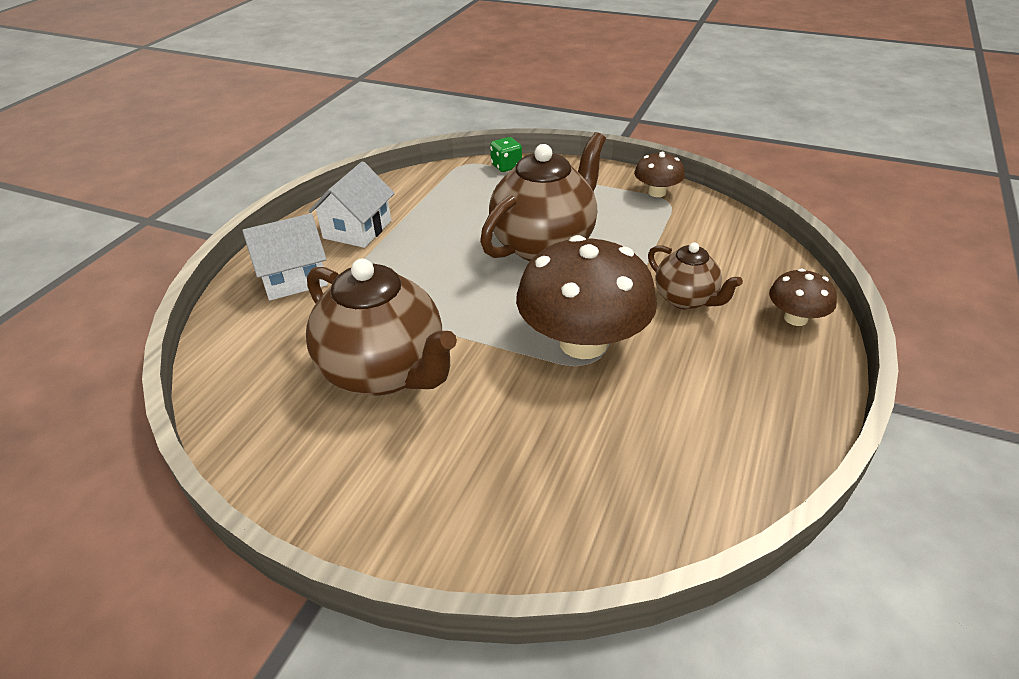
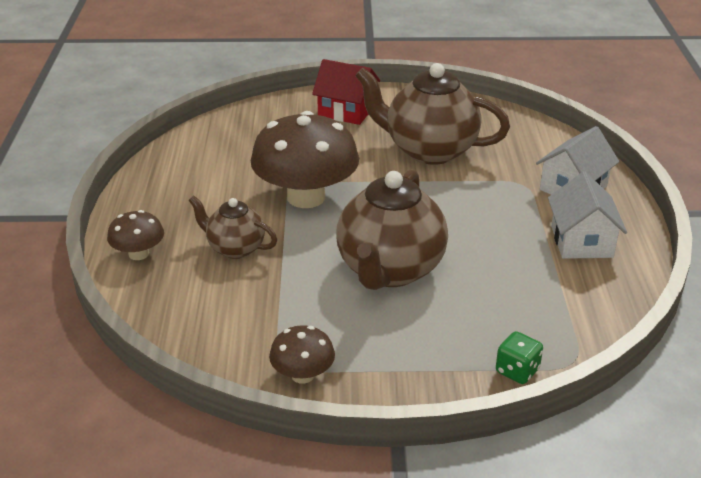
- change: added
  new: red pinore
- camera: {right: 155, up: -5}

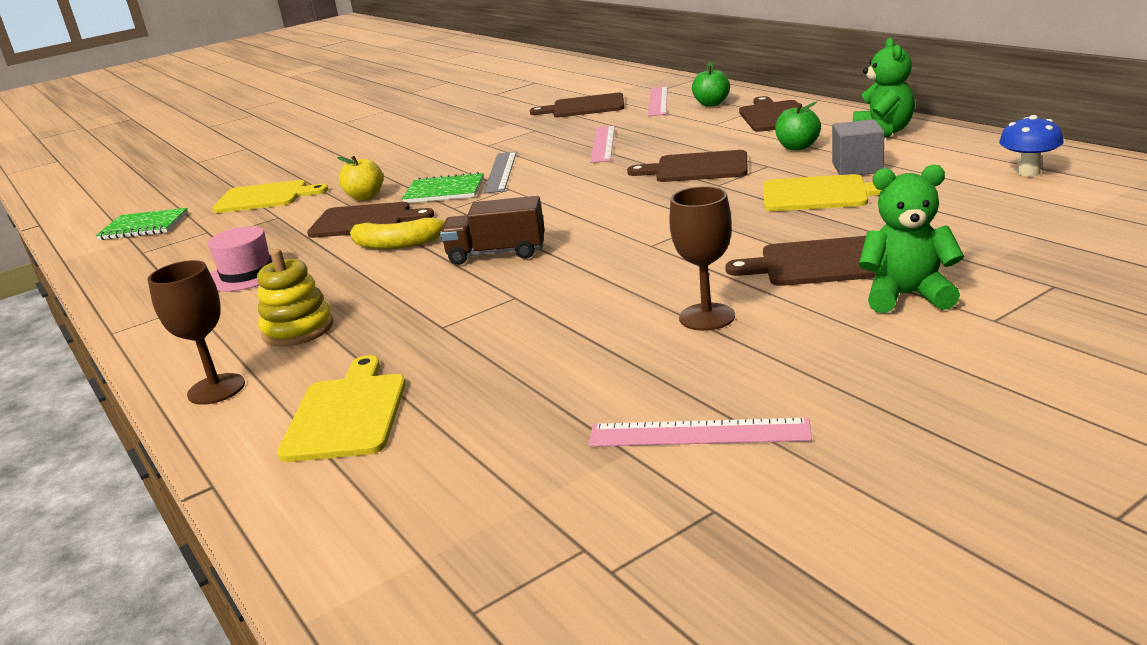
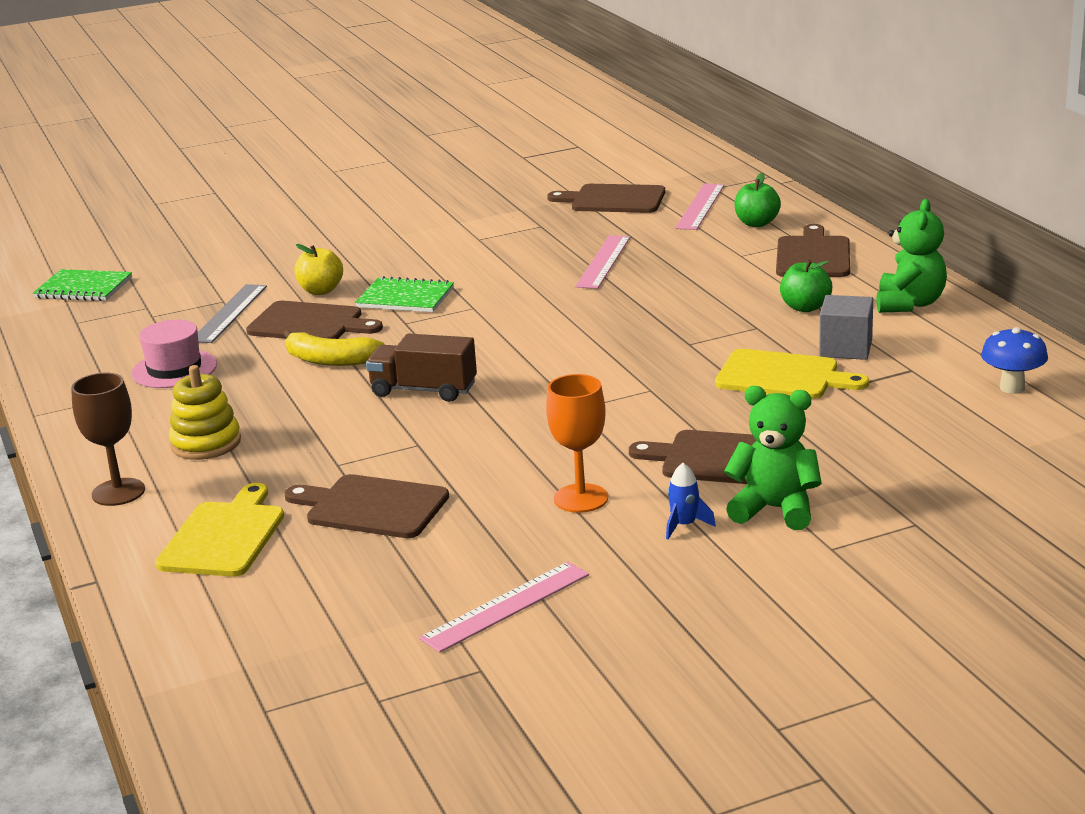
- change: removed
  old: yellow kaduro (1st from left)
- change: moved
  old: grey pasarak
- change: turned
  old: pink pasarak (3rd from left in the first image)
  degrees: -60
- change: moved
  old: brown kaduro (3rd from left in the first image)
  new: brown kaduro (2nd from left)
- change: recoloured
  old: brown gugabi (2nd from left)
  new: orange gugabi
- change: added
  new: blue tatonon
- camera: {right: 10, up: 0}

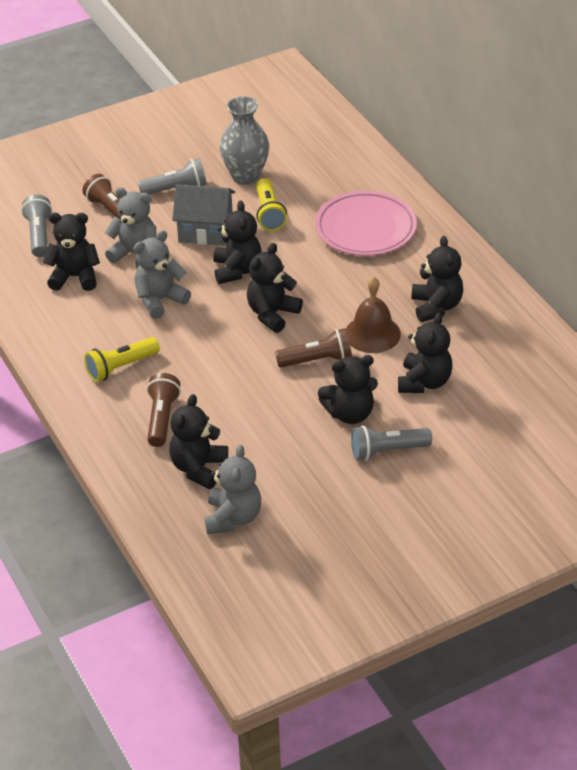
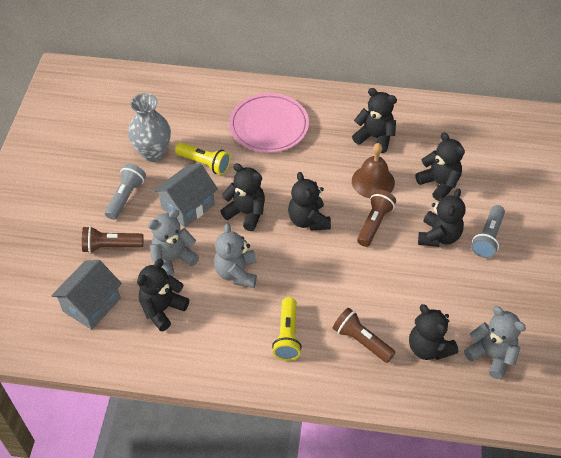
- change: replaced
  old: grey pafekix (1st from left)
  new: grey pinore (1st from left)
- camera: {right: -55, up: 10}

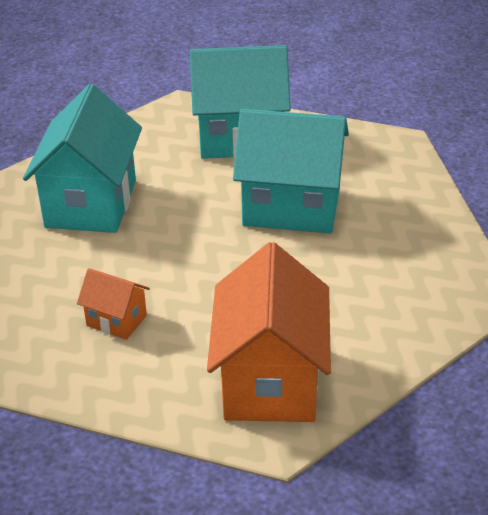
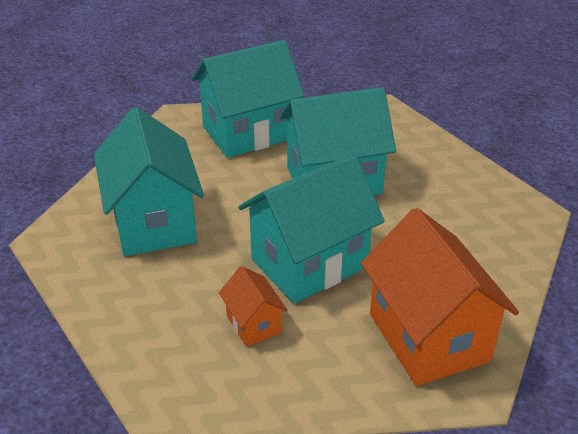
- change: turned
  old: orange pinore (1st from left)
  degrees: 60
- change: added
  new: turquoise pinore (3rd from left)
- camera: {right: -25, up: 0}

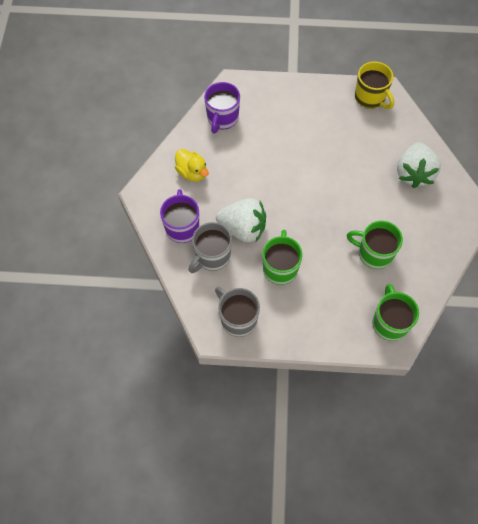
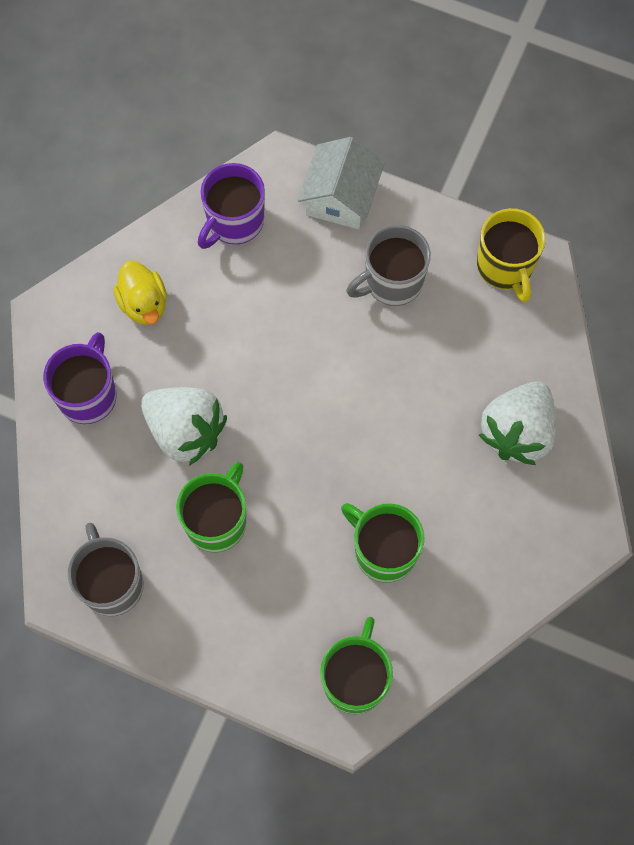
- change: moved
  old: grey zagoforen (1st from left in the first image)
  new: grey zagoforen (2nd from left)
- change: added
  new: white pinore
- camera: {right: 20, up: 5}

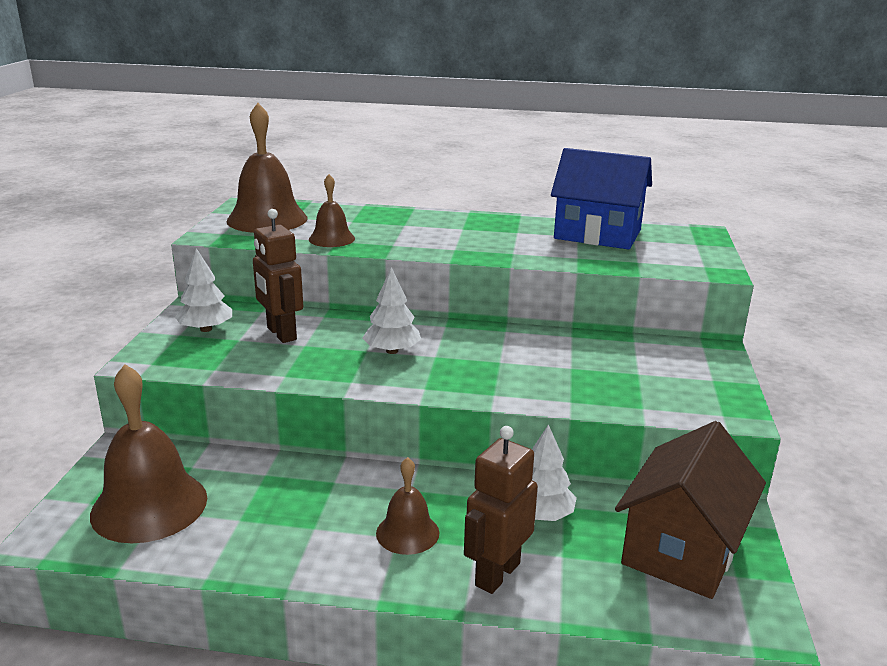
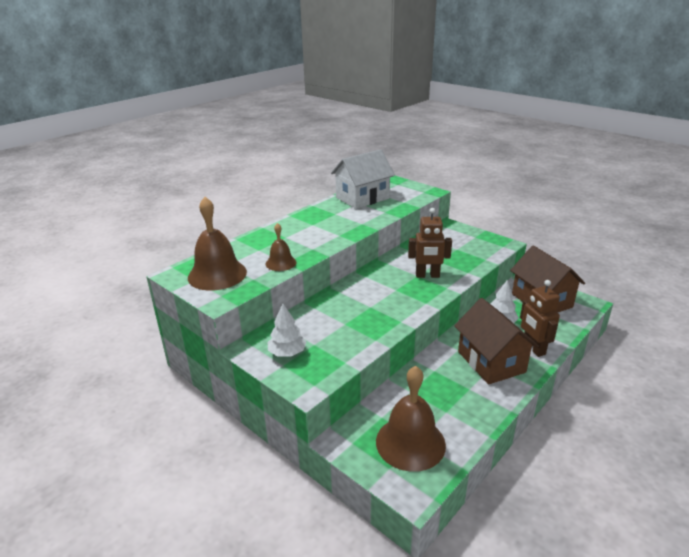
- change: moved
  old: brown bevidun (1st from left)
- change: removed
  old: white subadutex (2nd from left)
- change: replaced
  old: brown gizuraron (4th from left)
  new: brown pinore (1st from left)
- change: recoloured
  old: blue pinore
  new: white pinore
- camera: {right: -55, up: 5}

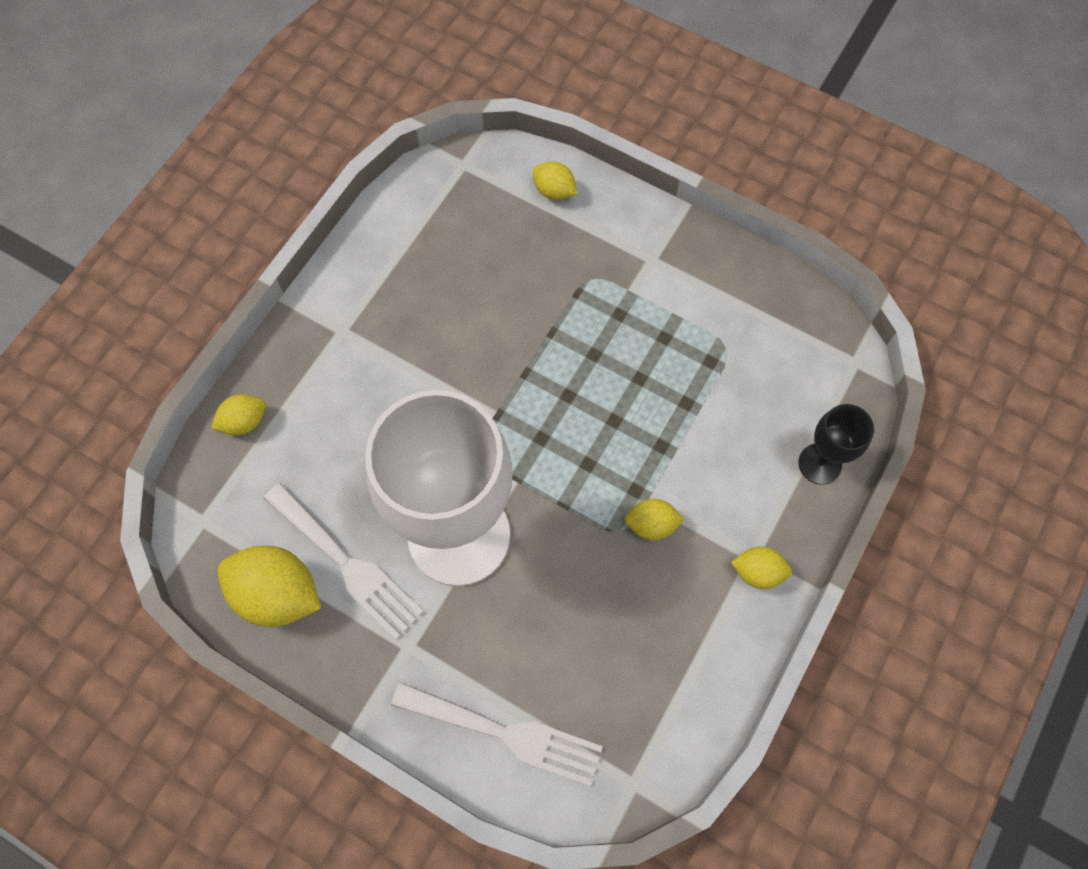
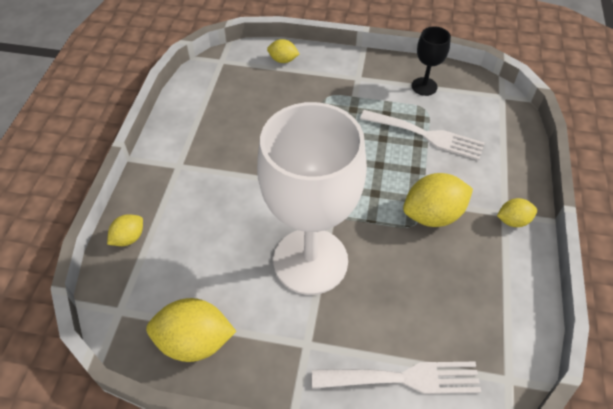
- change: moved
  old: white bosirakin (1st from left in the first image)
  new: white bosirakin (2nd from left)
- change: resized
  old: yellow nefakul (4th from left)
  factor: 1.82
- change: moved
  old: black gugabi
- camera: {right: -20, up: -15}

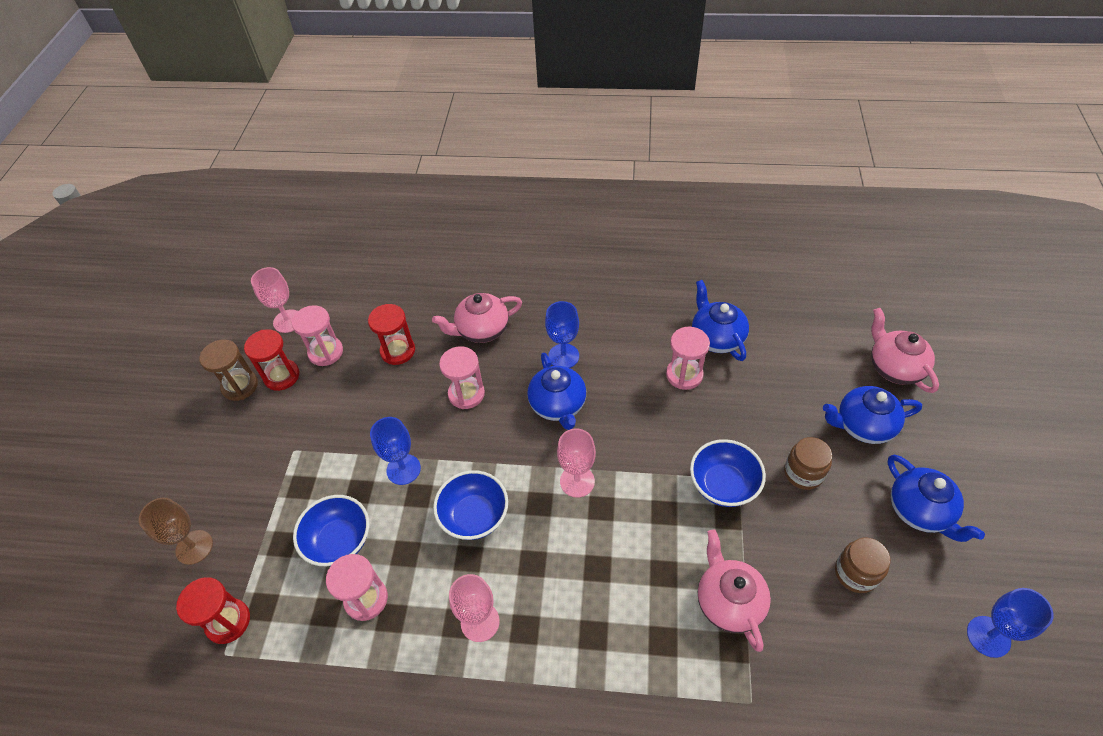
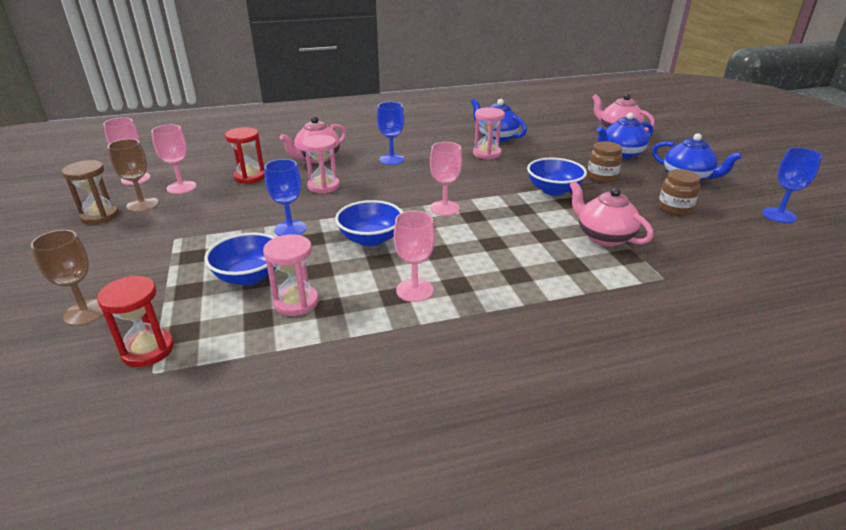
- change: replaced
  old: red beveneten (2nd from left)
  new: brown gugabi (2nd from left)
- change: replaced
  old: pink beveneten (1st from left)
  new: pink gugabi (2nd from left)
- change: removed
  old: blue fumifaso (1st from left)
- camera: {right: -25, up: -20}

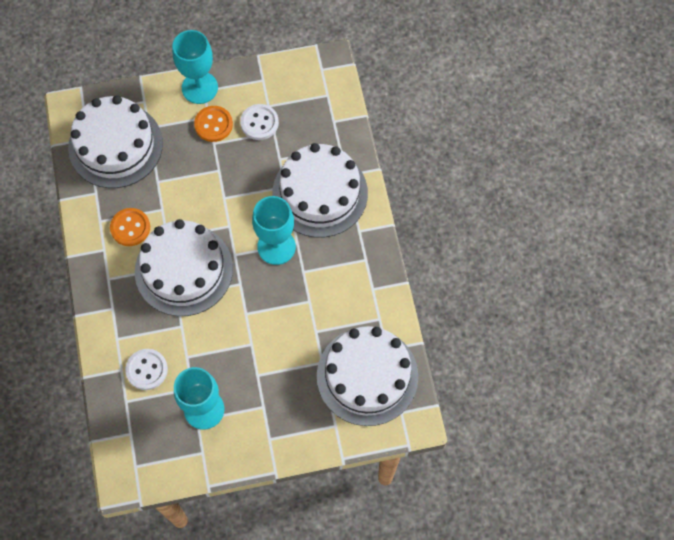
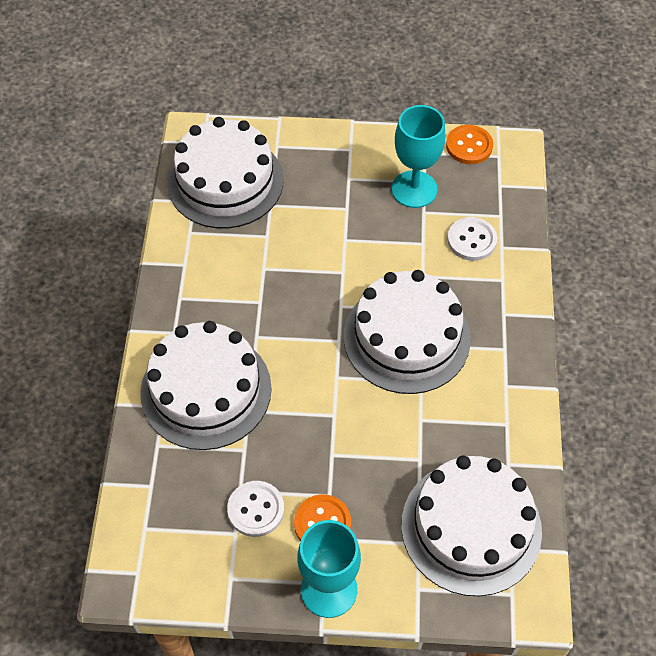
- change: moved
  old: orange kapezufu (1st from left in the first image)
  new: orange kapezufu (2nd from left)
- change: removed
  old: turquoise gugabi (3rd from left)
- camera: {right: -165, up: -10}

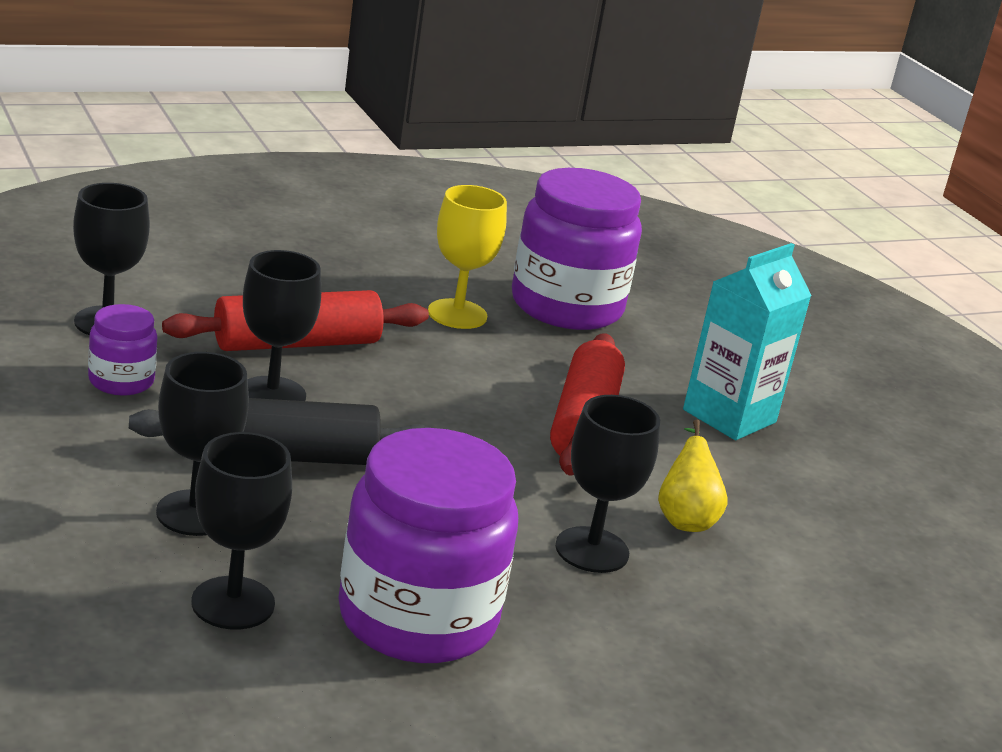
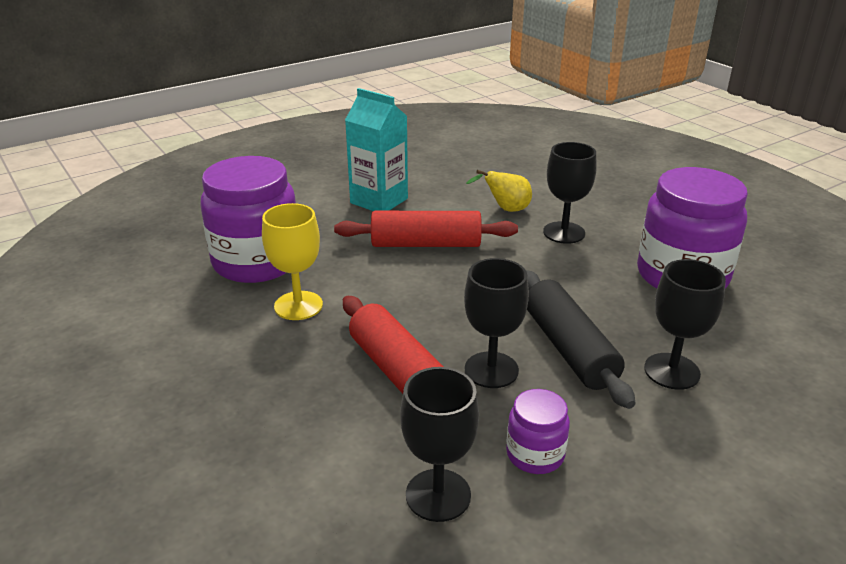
- change: removed
  old: black gugabi (3rd from left)
- camera: {right: -95, up: 5}

